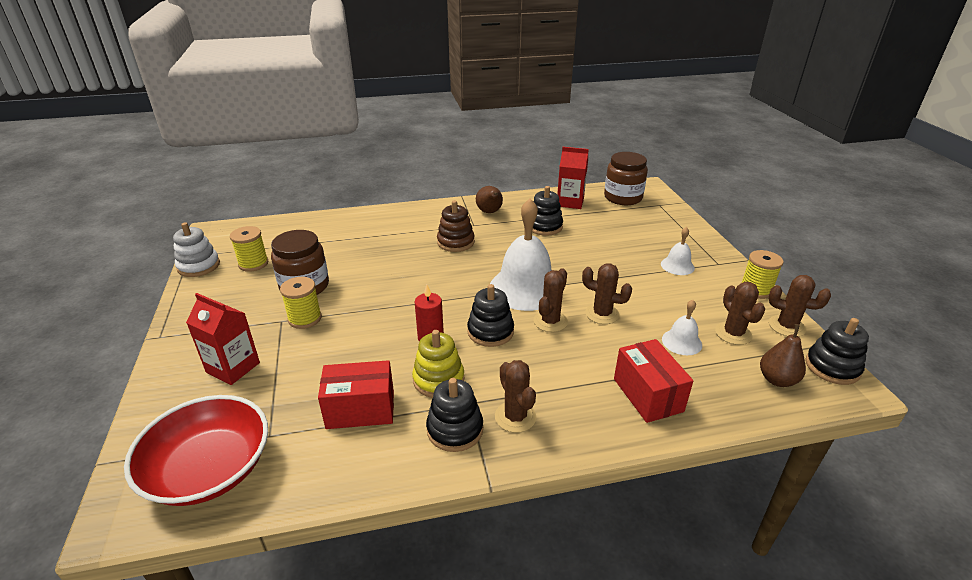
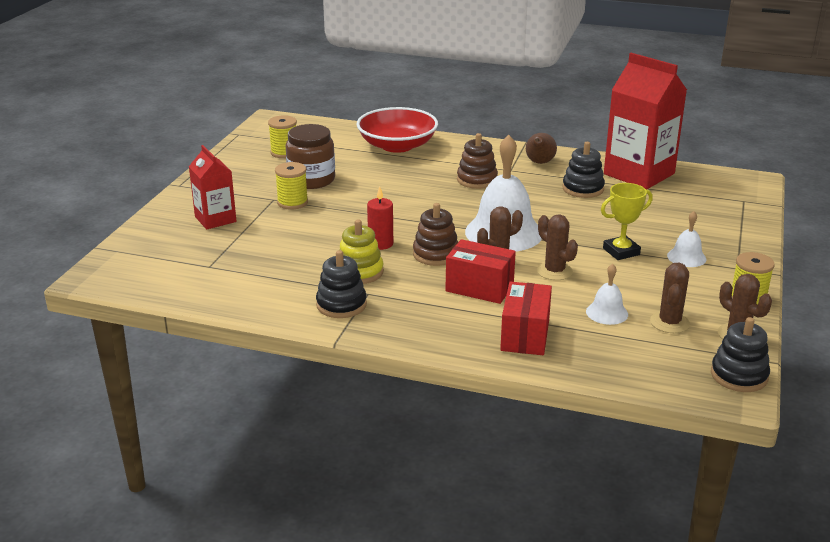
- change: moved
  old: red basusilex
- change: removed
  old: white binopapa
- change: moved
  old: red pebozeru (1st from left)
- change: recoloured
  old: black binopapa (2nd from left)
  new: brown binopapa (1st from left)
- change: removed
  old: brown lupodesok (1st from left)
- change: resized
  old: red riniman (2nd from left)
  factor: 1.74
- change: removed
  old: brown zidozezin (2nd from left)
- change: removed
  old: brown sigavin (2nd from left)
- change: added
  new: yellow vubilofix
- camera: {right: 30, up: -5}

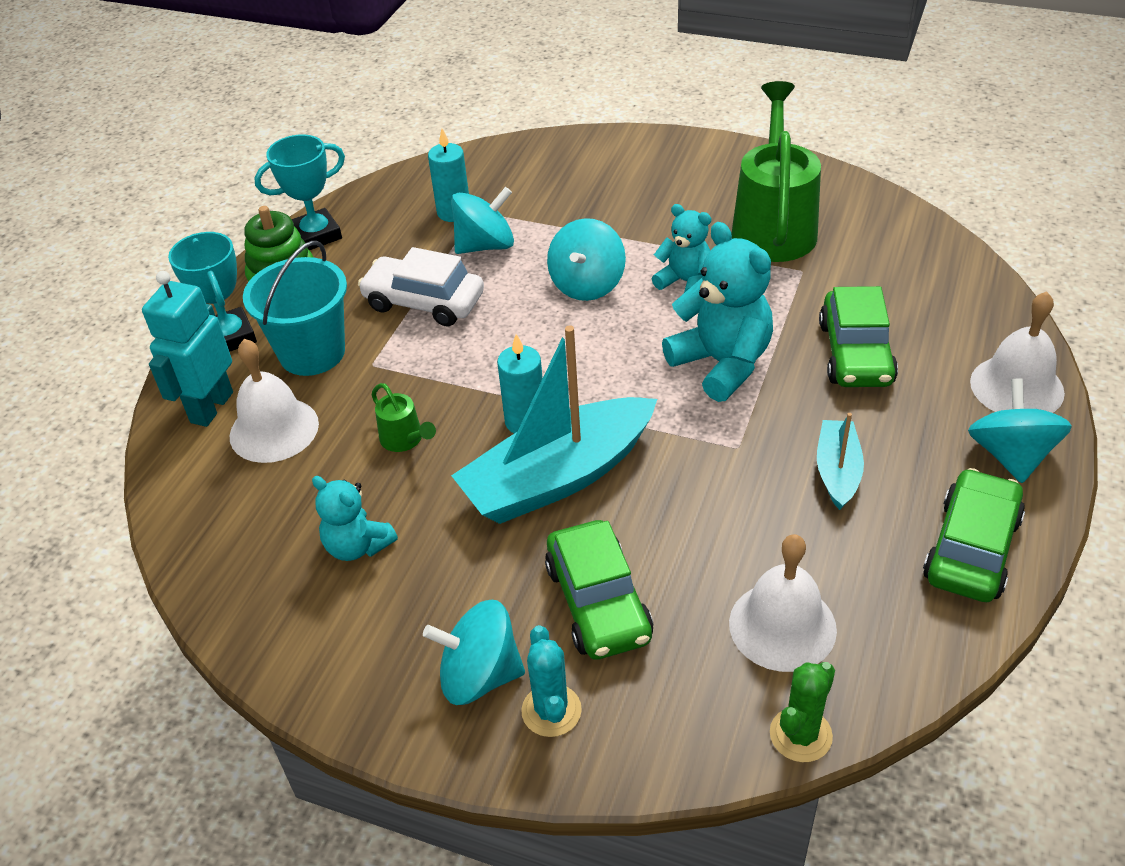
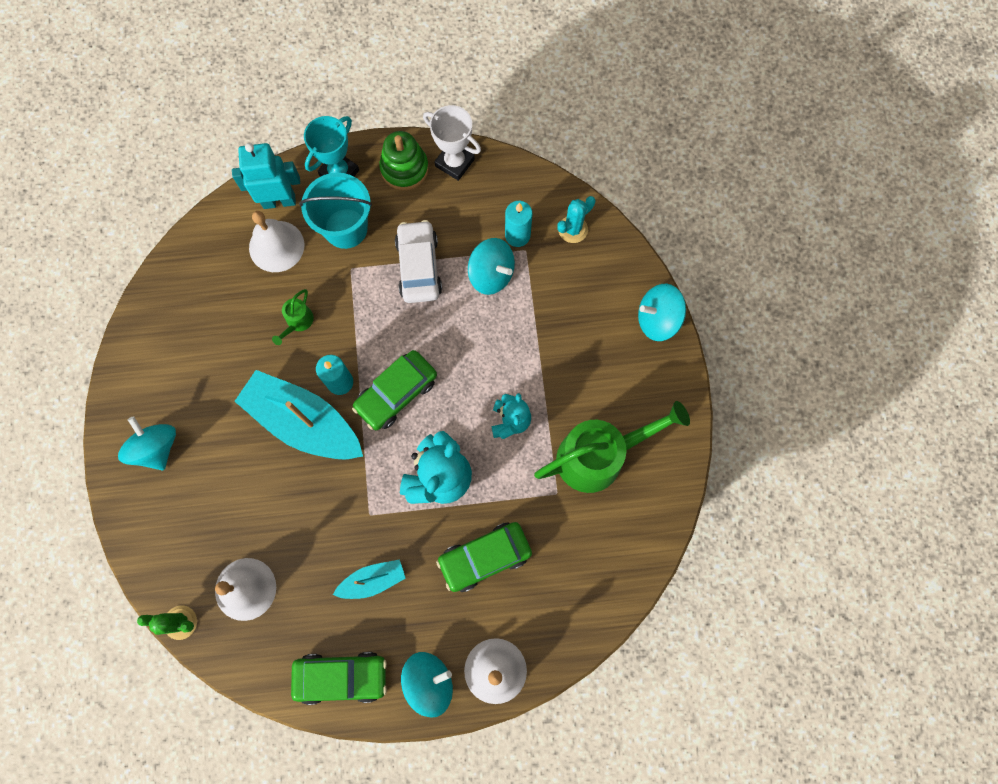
- change: recoloured
  old: turquoise vubilofix (2nd from left)
  new: white vubilofix
- change: removed
  old: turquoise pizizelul (1st from left)
- change: moved
  old: turquoise lupodesok
- change: moved
  old: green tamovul (1st from left in the first image)
  new: green tamovul (2nd from left)
- change: moved
  old: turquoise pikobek (3rd from left in the first image)
  new: turquoise pikobek (4th from left)
- camera: {right: 60, up: 30}

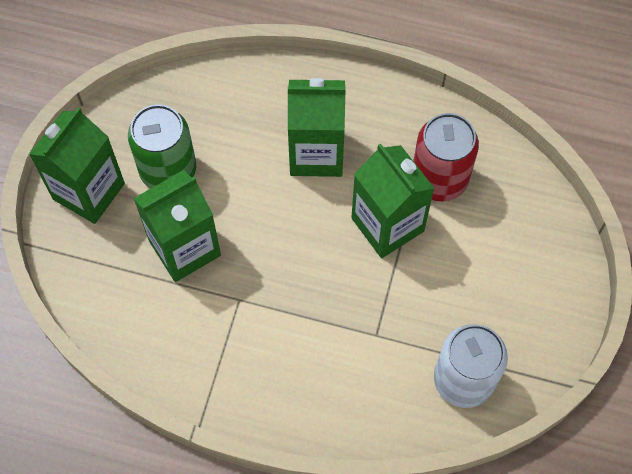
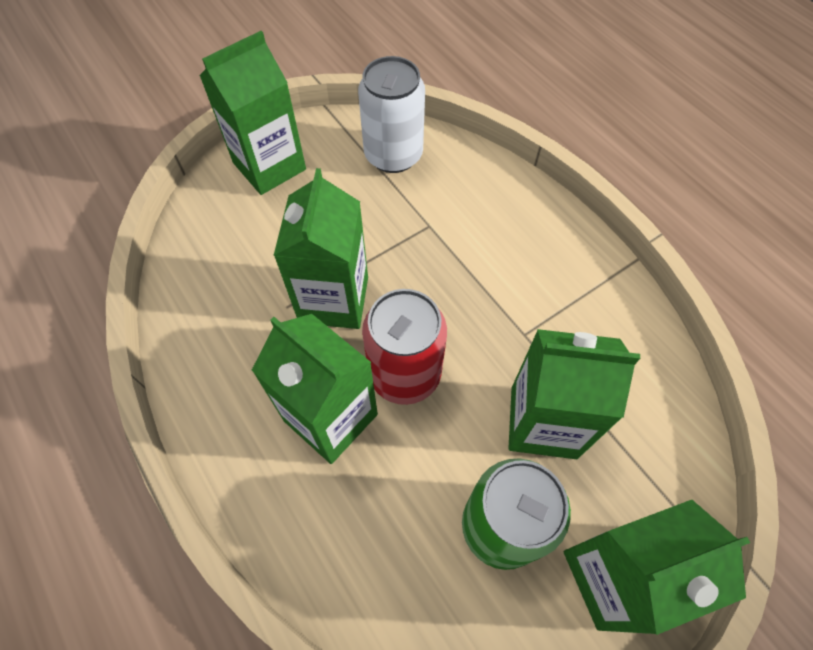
- change: moved
  old: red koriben
- change: added
  new: green riniman (1st from left)
- camera: {right: -140, up: -5}

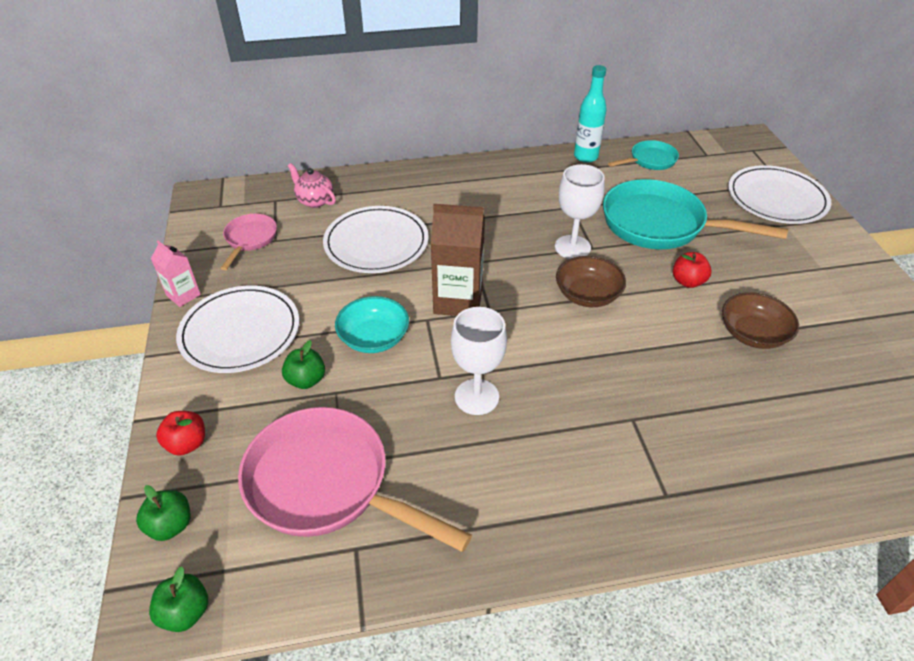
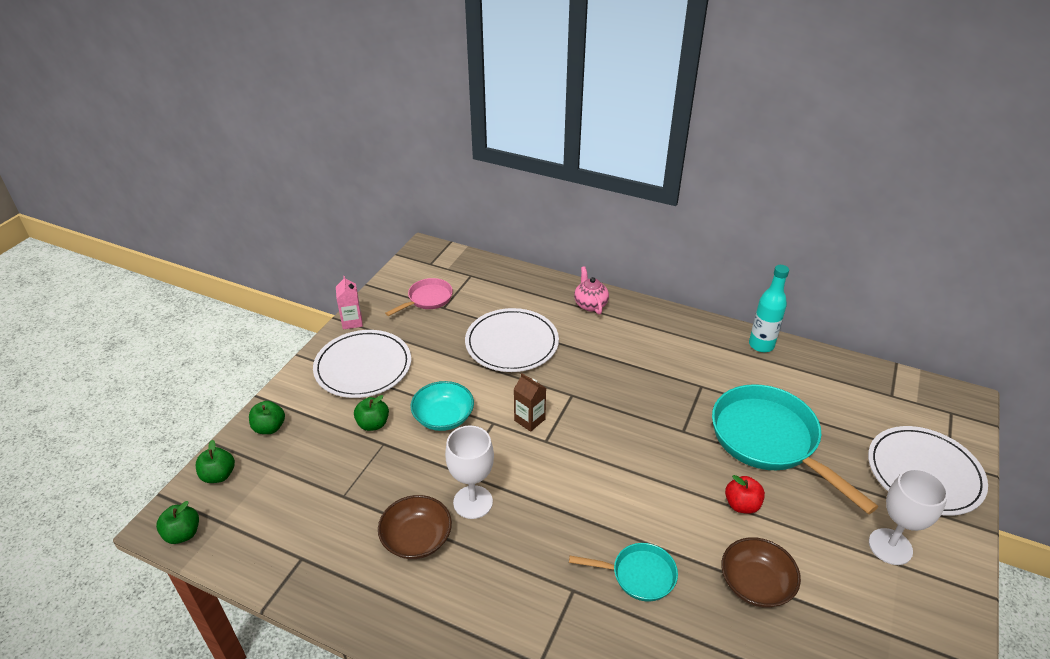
- change: recoloured
  old: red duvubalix (1st from left)
  new: green duvubalix (3rd from left)
- change: removed
  old: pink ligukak (2nd from left)
- change: moved
  old: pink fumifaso
- change: resized
  old: brown riniman
  factor: 0.55
- change: moved
  old: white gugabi (2nd from left)
- change: moved
  old: brown basusilex (1st from left)
- change: moved
  old: turquoise ligukak (1st from left)
- camera: {right: 35, up: -5}

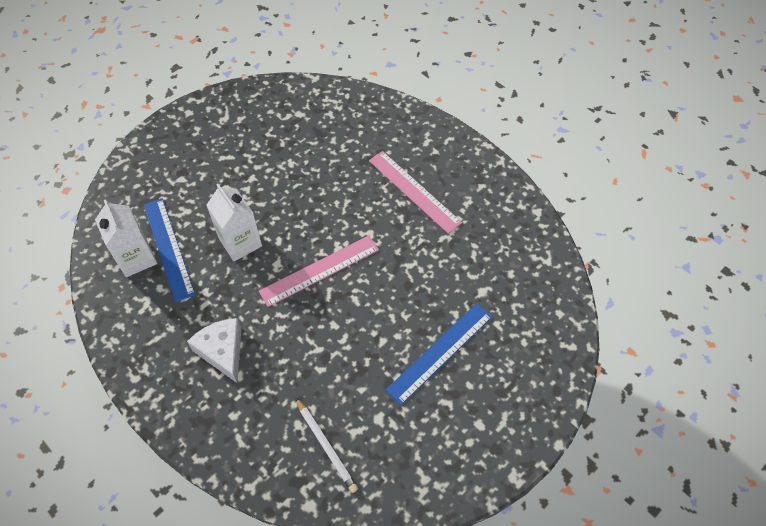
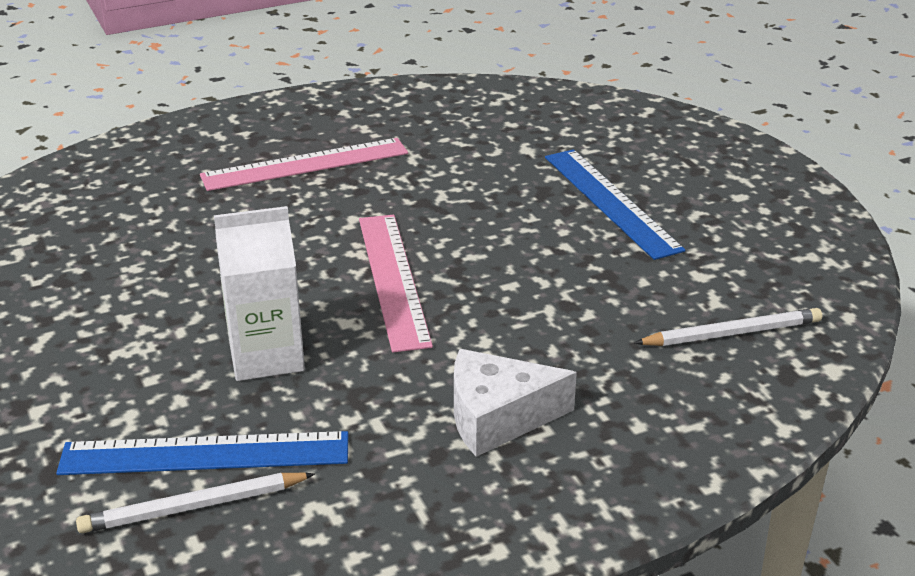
- change: replaced
  old: white riniman (1st from left)
  new: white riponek (1st from left)
- camera: {right: -70, up: -25}

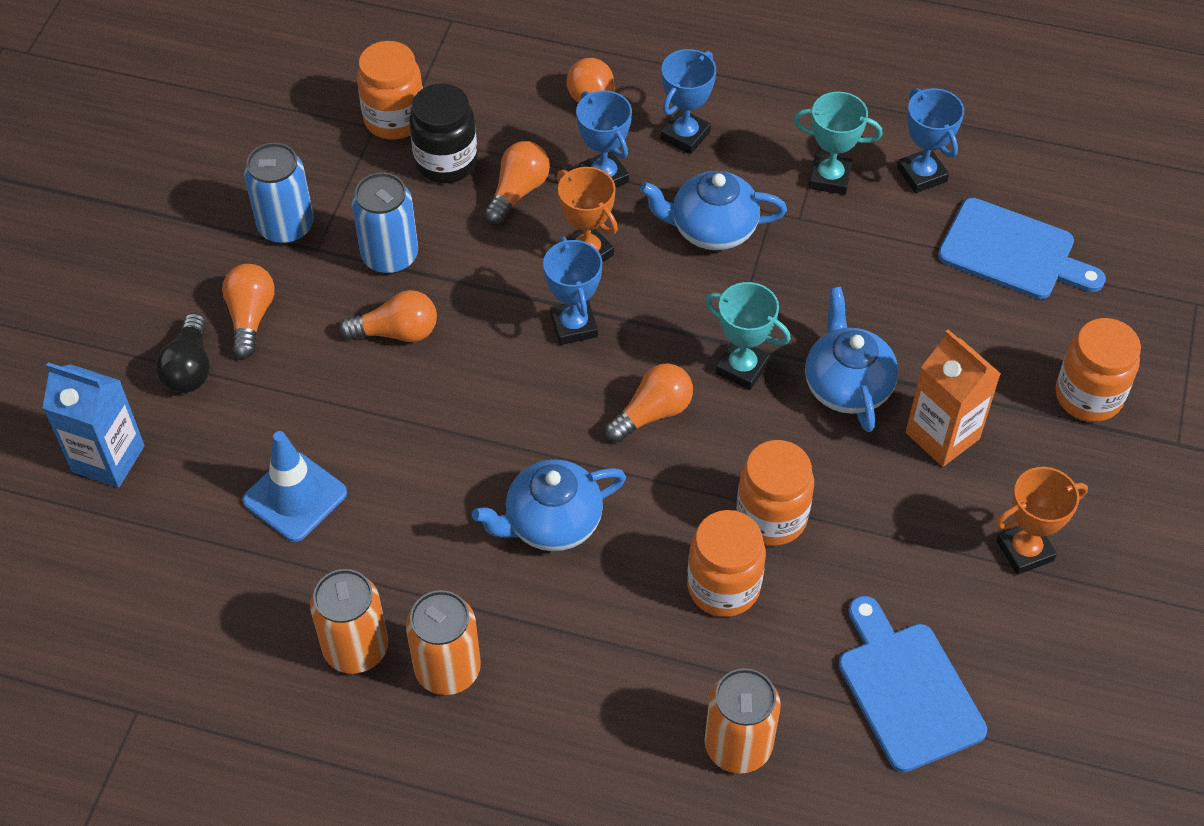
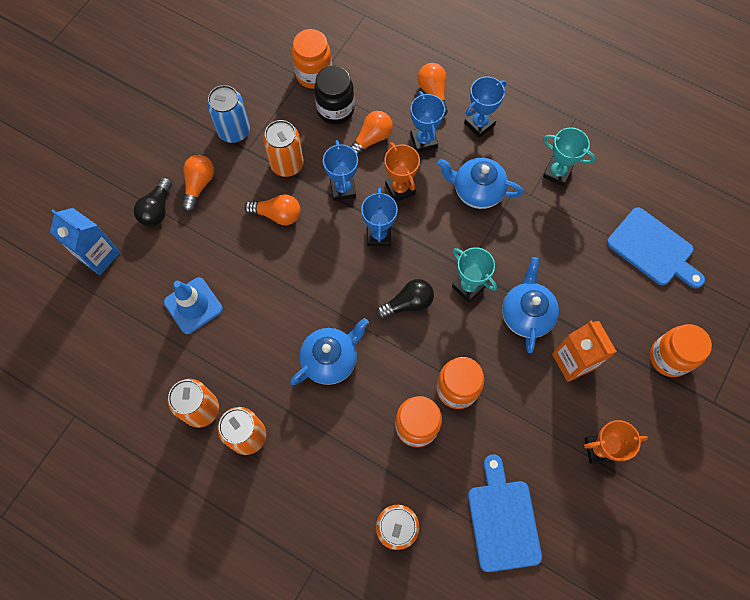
- change: recoloured
  old: blue koriben (2nd from left)
  new: orange koriben (3rd from left)
- change: turned
  old: blue fumifaso (1st from left)
  degrees: 150
- change: recoloured
  old: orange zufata (5th from left)
  new: black zufata (2nd from left)
- change: moved
  old: blue vubilofix (4th from left in the first image)
  new: blue vubilofix (1st from left)
- camera: {right: 15, up: 15}

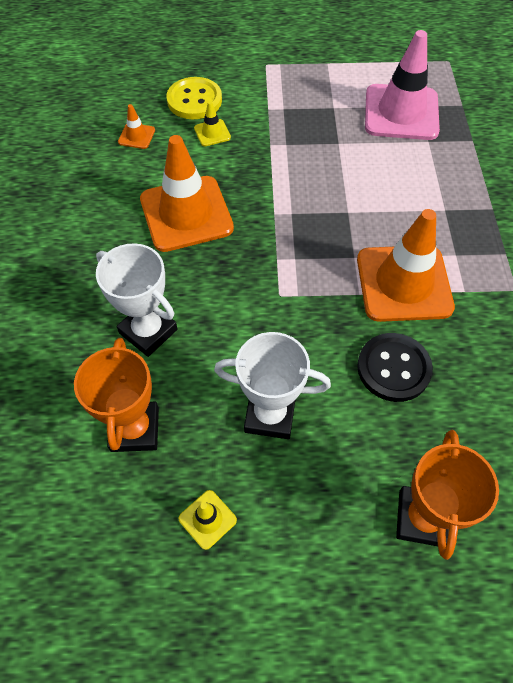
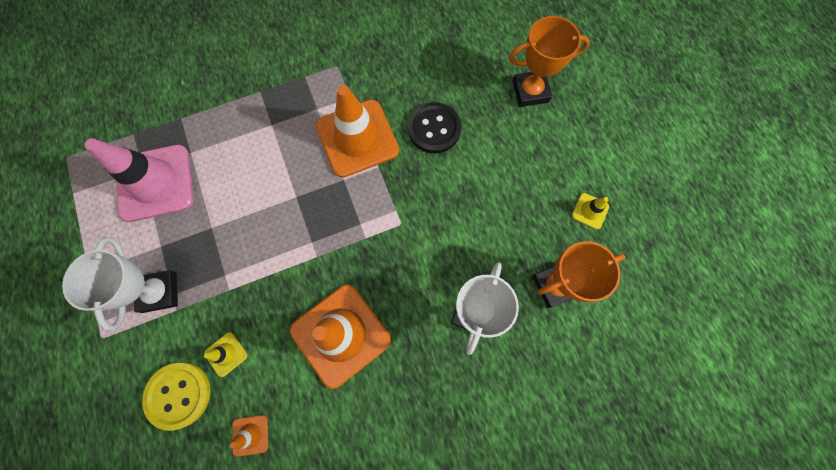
- change: moved
  old: white vubilofix (2nd from left in the first image)
  new: white vubilofix (1st from left)
- camera: {right: -110, up: 15}

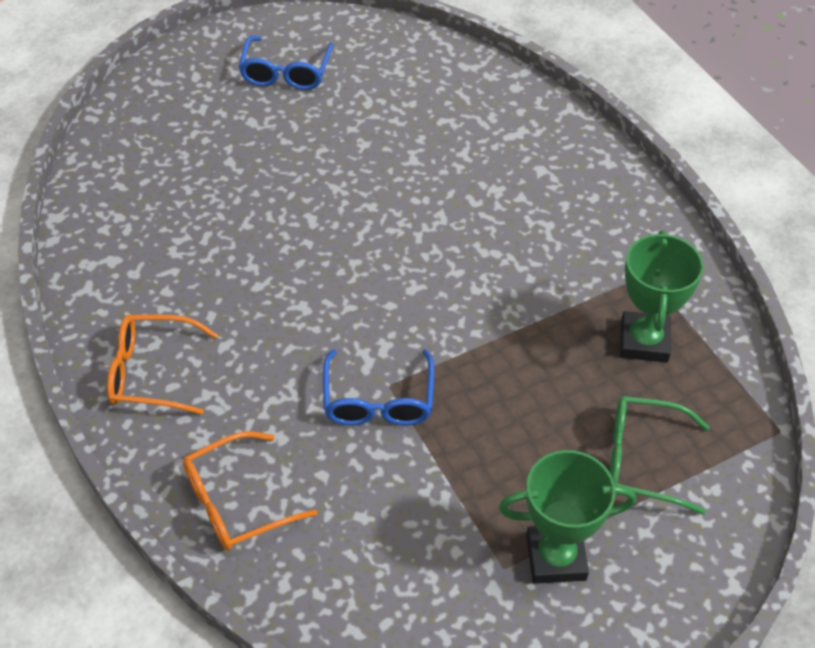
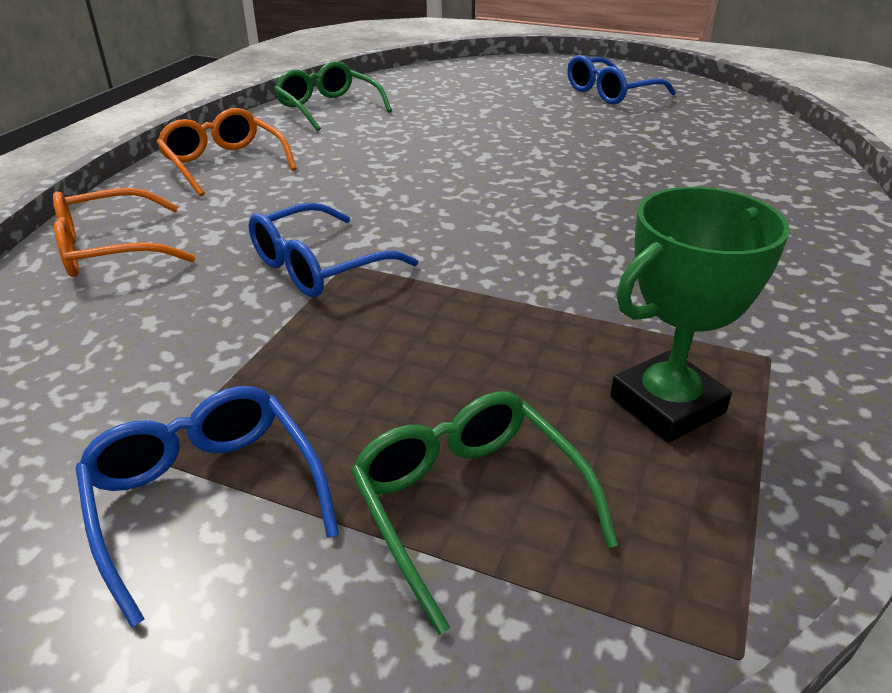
- change: turned
  old: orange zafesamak (2nd from left in the first image)
  degrees: -45
- change: replaced
  old: green vubilofix (1st from left)
  new: blue zafesamak (1st from left)
- change: added
  new: green zafesamak (1st from left)
- camera: {right: 50, up: -15}

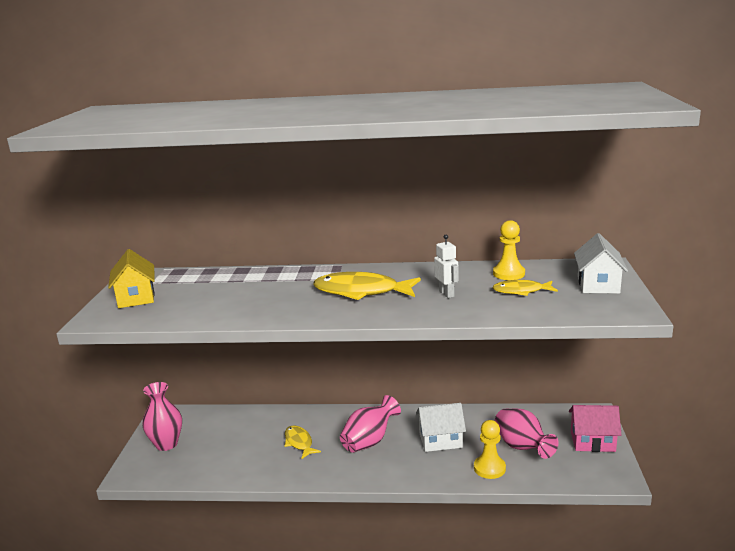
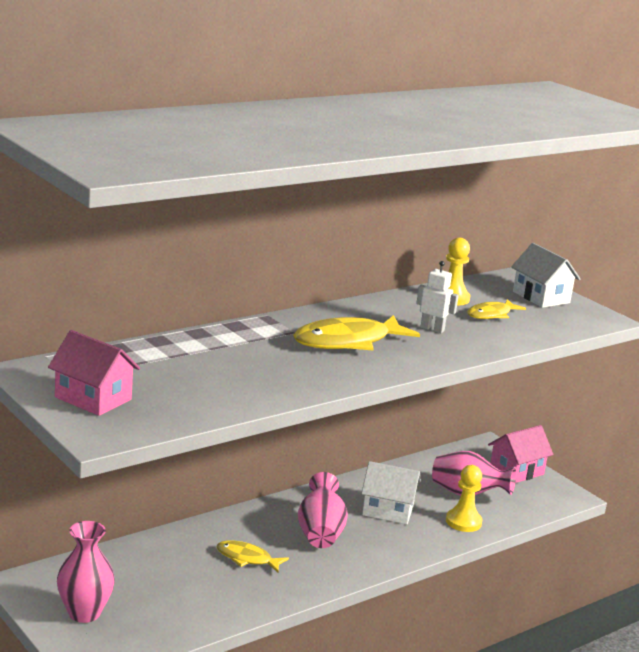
- change: recoloured
  old: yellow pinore
  new: pink pinore (1st from left)
- change: turned
  old: white pinore (1st from left)
  degrees: 60
- camera: {right: -45, up: 0}

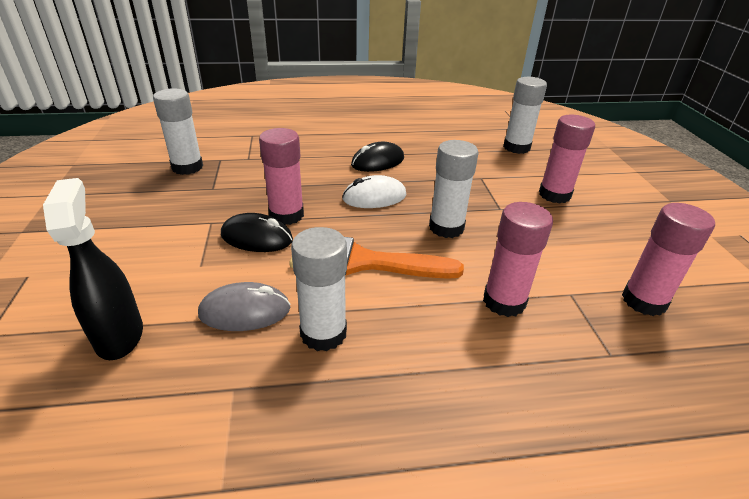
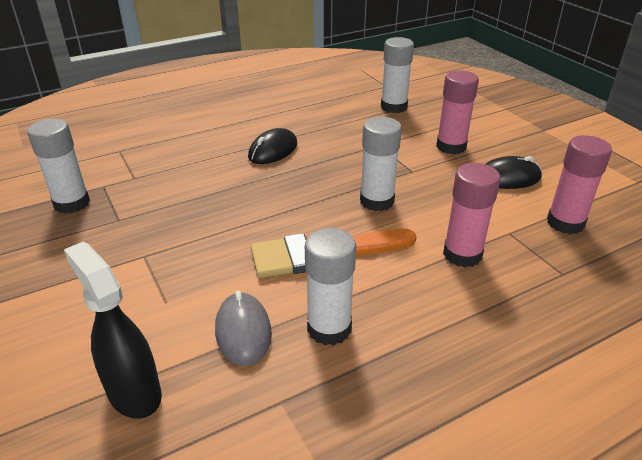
- change: turned
  old: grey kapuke
  degrees: -75
- change: moved
  old: black kapuke (1st from left in the first image)
  new: black kapuke (2nd from left)
- change: removed
  old: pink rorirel (1st from left)
- change: removed
  old: white kapuke
- camera: {right: -20, up: 0}

